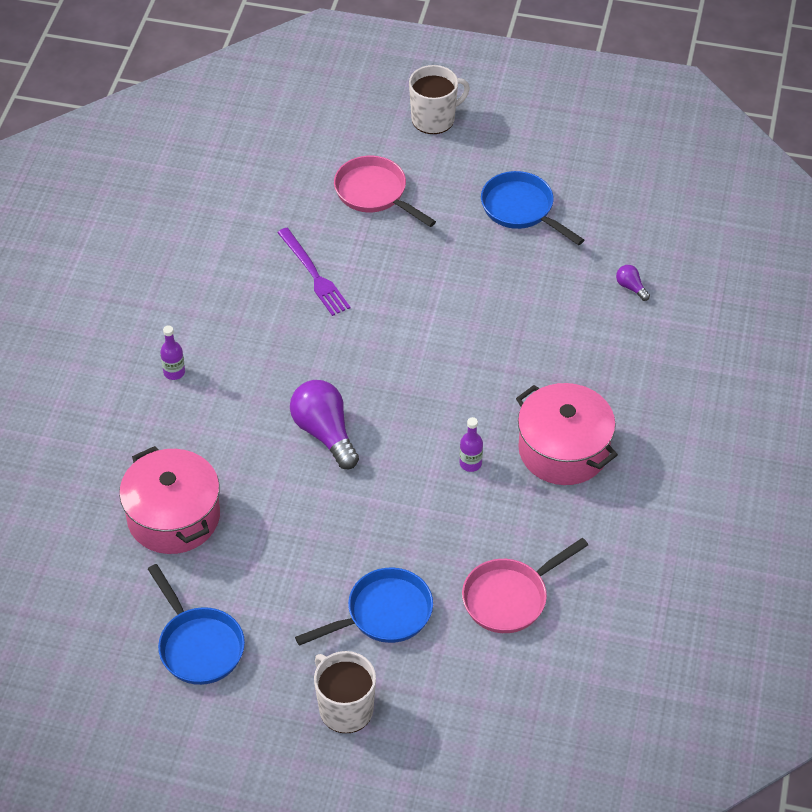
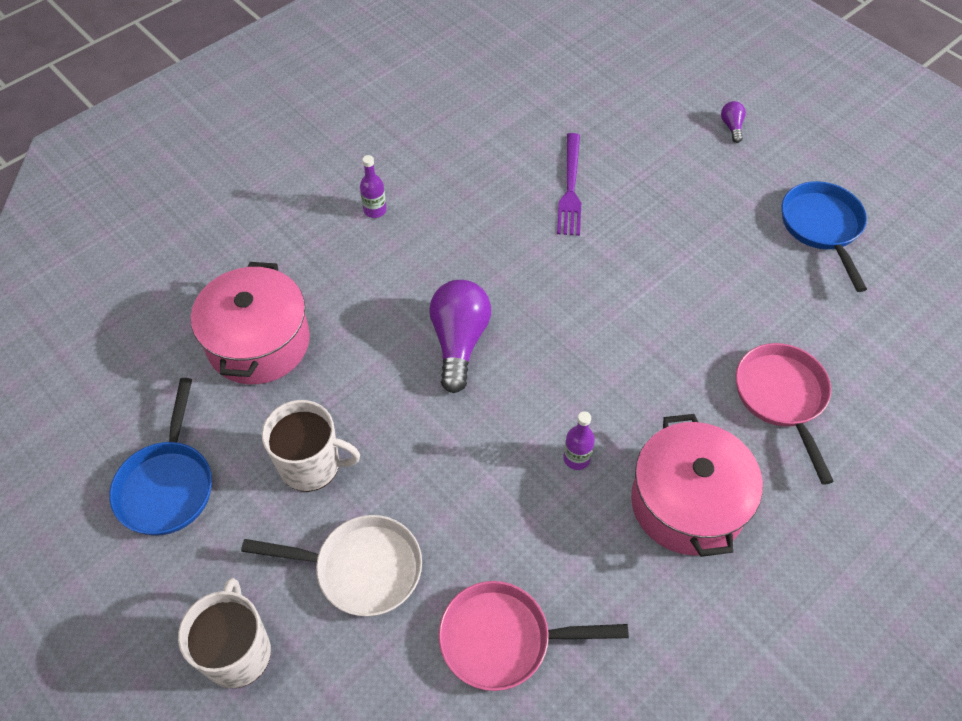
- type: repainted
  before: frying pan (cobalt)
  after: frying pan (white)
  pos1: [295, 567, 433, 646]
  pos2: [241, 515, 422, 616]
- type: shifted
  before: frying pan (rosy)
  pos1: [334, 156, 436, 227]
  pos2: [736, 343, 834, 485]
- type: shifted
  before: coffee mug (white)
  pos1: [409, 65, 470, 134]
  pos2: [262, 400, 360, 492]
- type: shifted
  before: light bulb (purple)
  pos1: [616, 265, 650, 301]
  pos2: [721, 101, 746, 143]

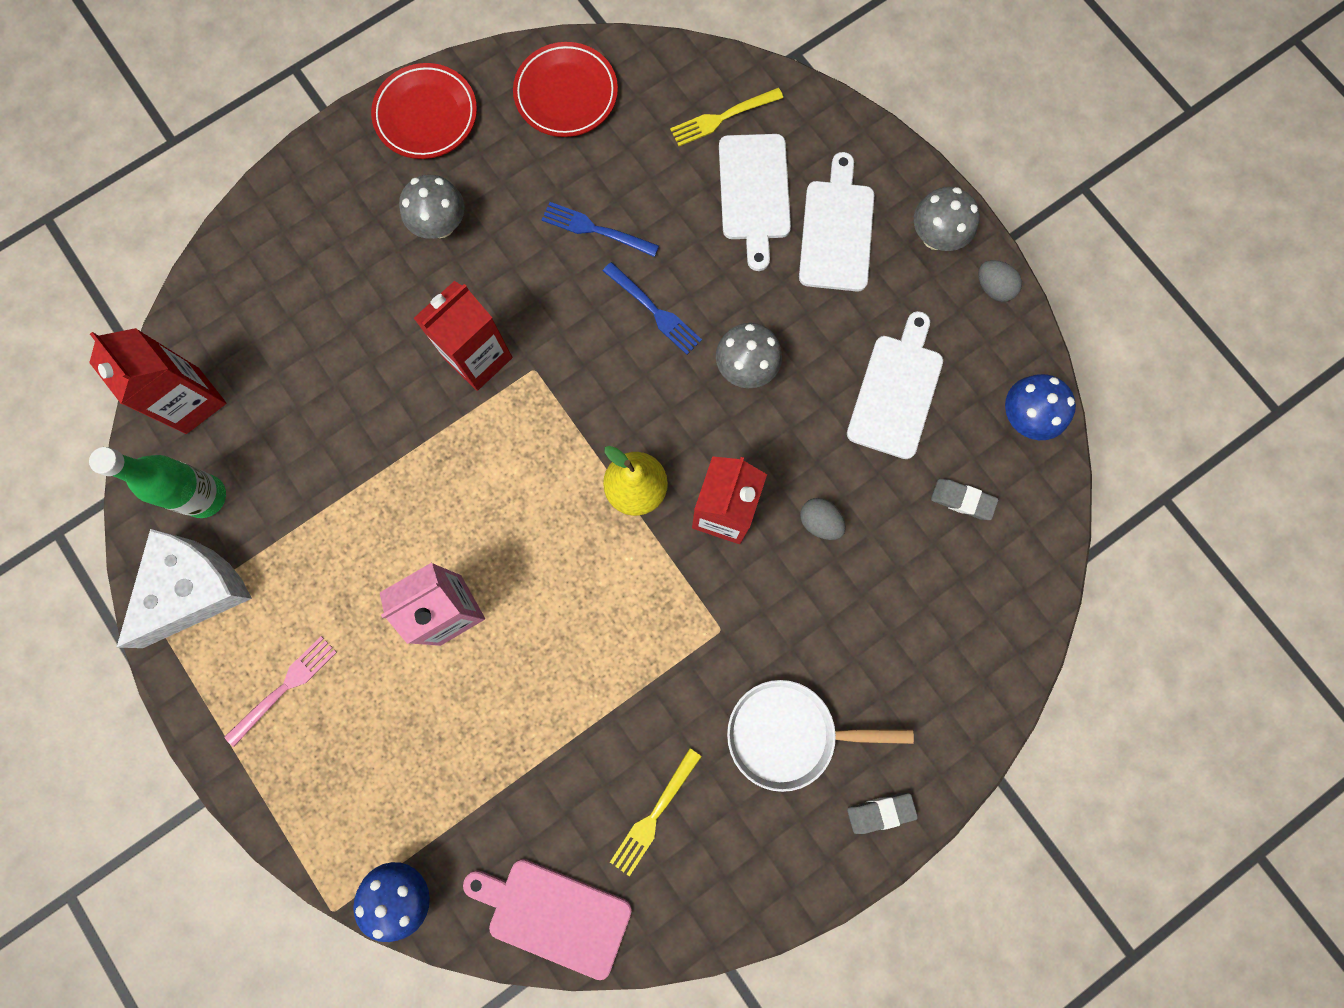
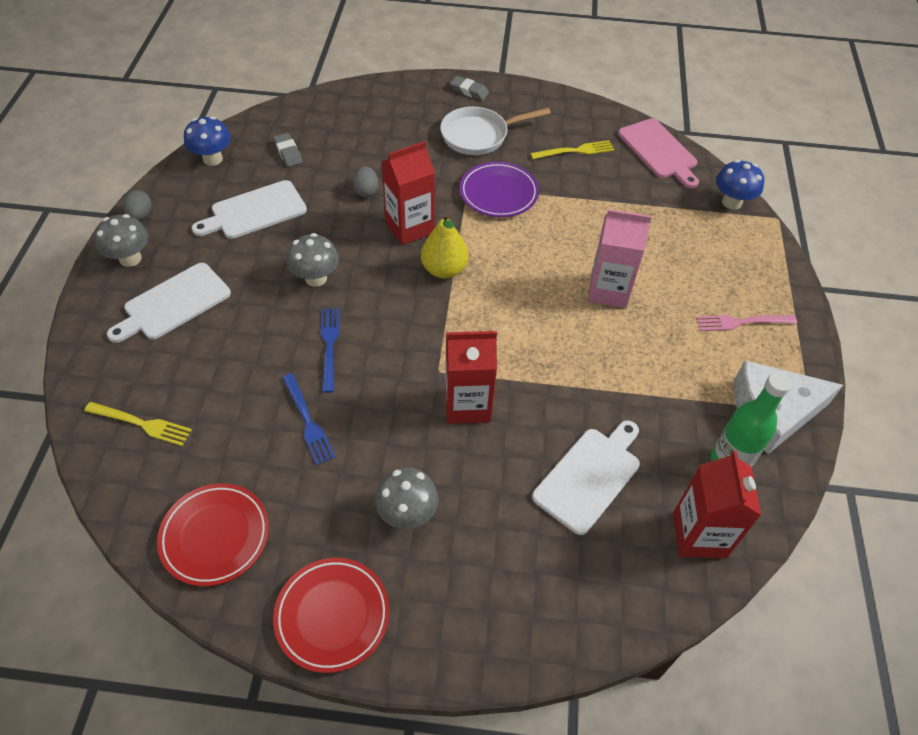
- type: shifted
  before: chopping board (white)
  pos1: [719, 134, 791, 271]
  pos2: [532, 420, 640, 535]
- type: rotated
  before: frying pan (white)
  pos1: [727, 680, 914, 792]
  pos2: [440, 107, 551, 155]
  turn: 120
- type: new
  after: flat dish (purple)
  pos2: [460, 162, 539, 217]

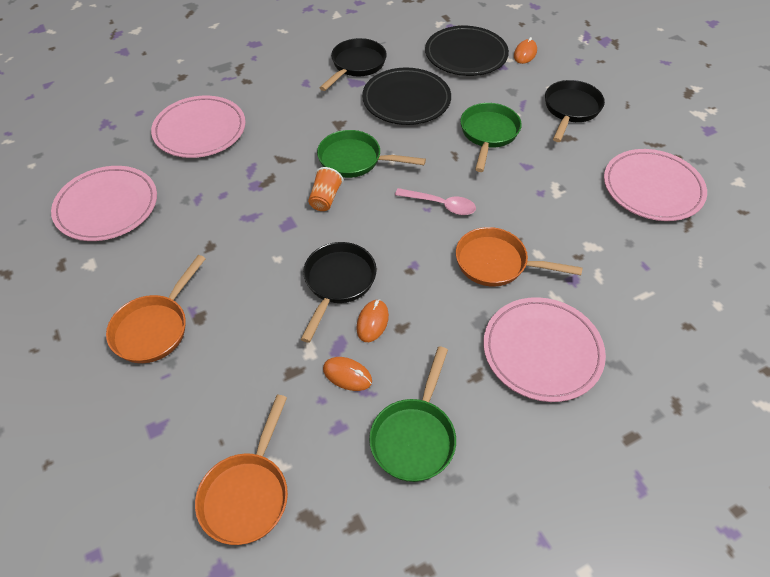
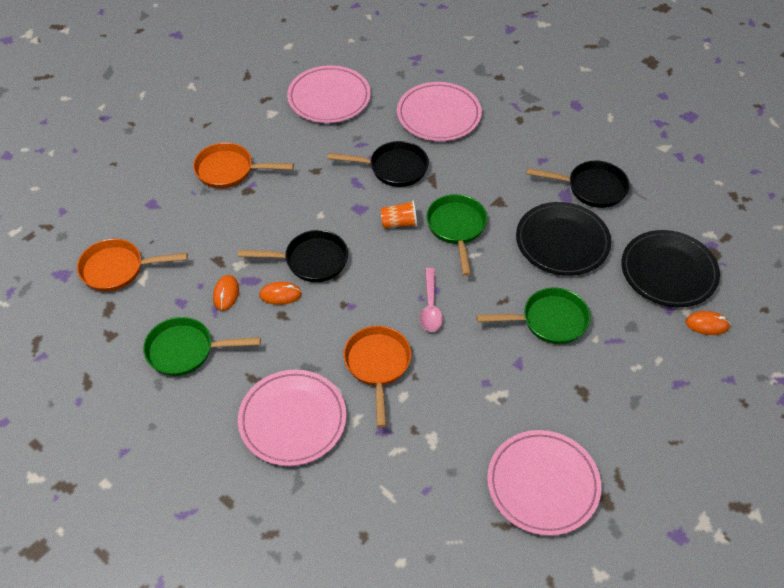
- type: shifted
  before: frying pan (ebony)
  pos1: [545, 80, 605, 142]
  pos2: [328, 141, 429, 187]

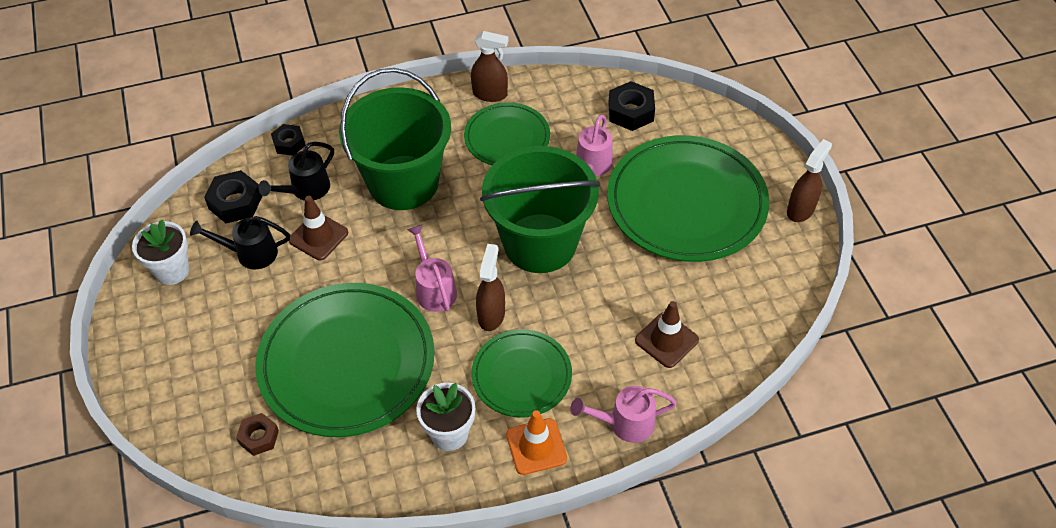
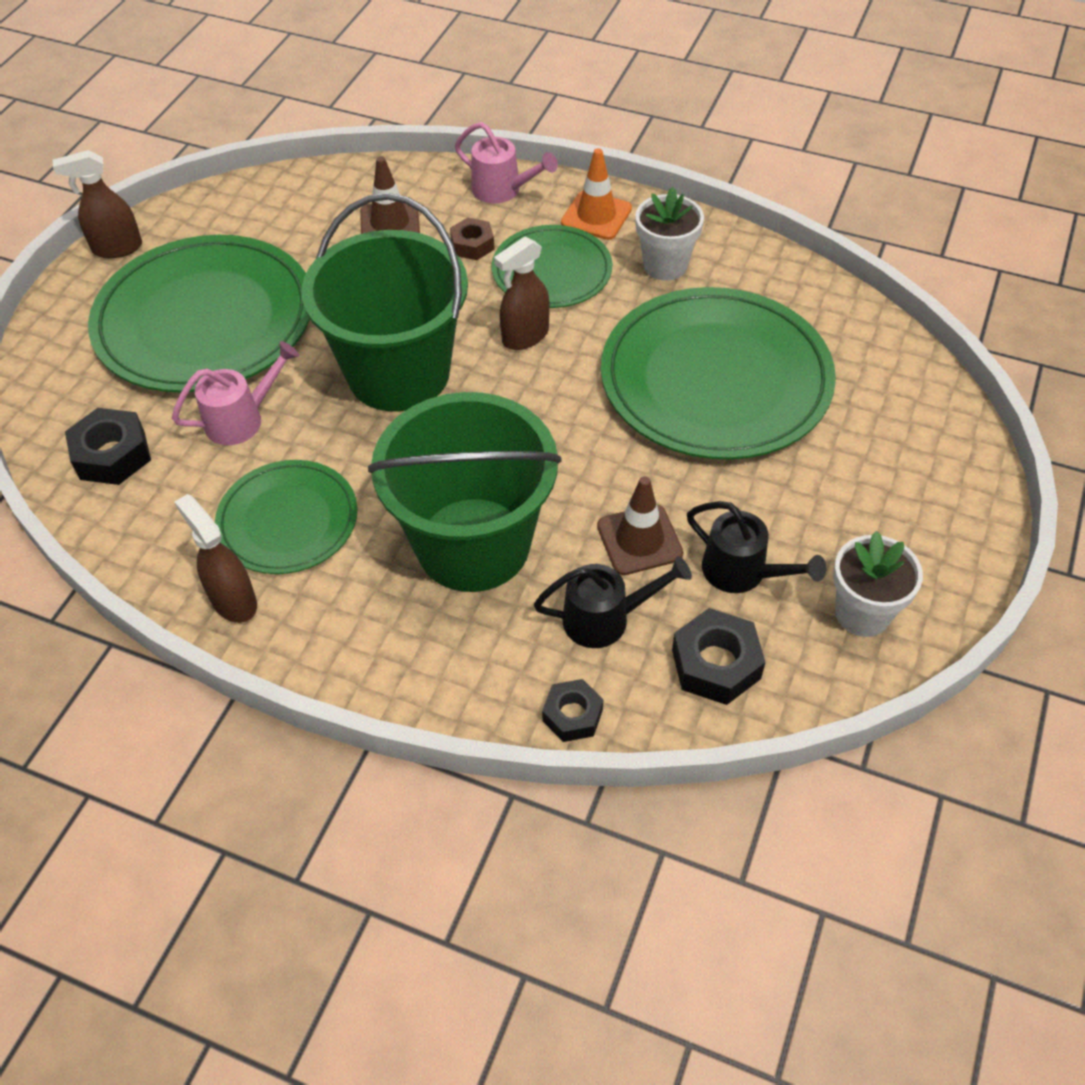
- type: shifted
  before: nut (dark brown)
  pos1: [236, 413, 279, 456]
  pos2: [450, 218, 495, 260]
- type: gone
  before: watering can (rosy)
  pos1: [407, 225, 457, 312]

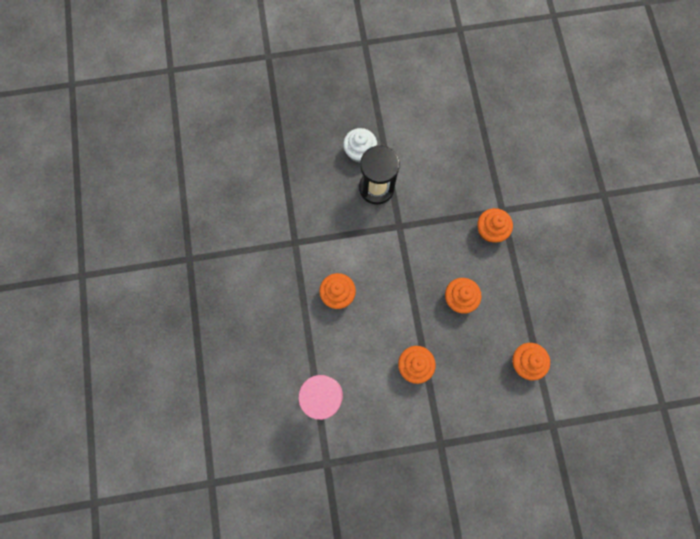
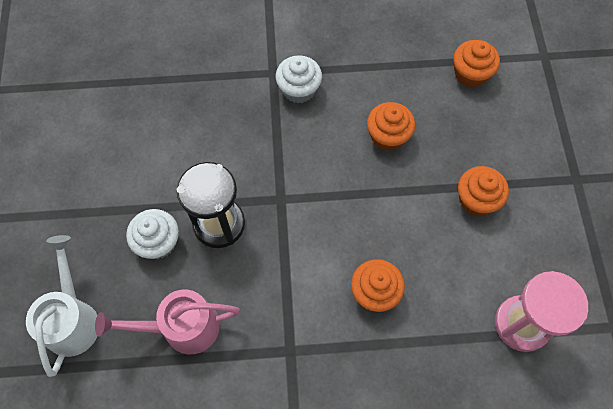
- type: repainted
  before: muffin (orange)
  after: muffin (white)
  pos1: [477, 208, 513, 243]
  pos2: [275, 55, 322, 103]
- type: new
  after: watering can (white)
  pos2: [26, 235, 97, 377]
- type: new
  after: watering can (rosy)
  pos2: [95, 289, 240, 354]

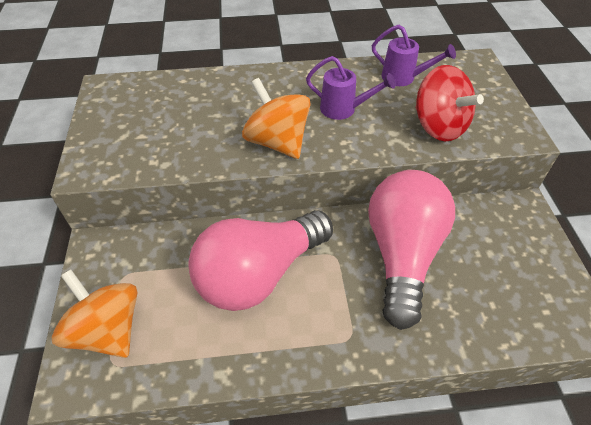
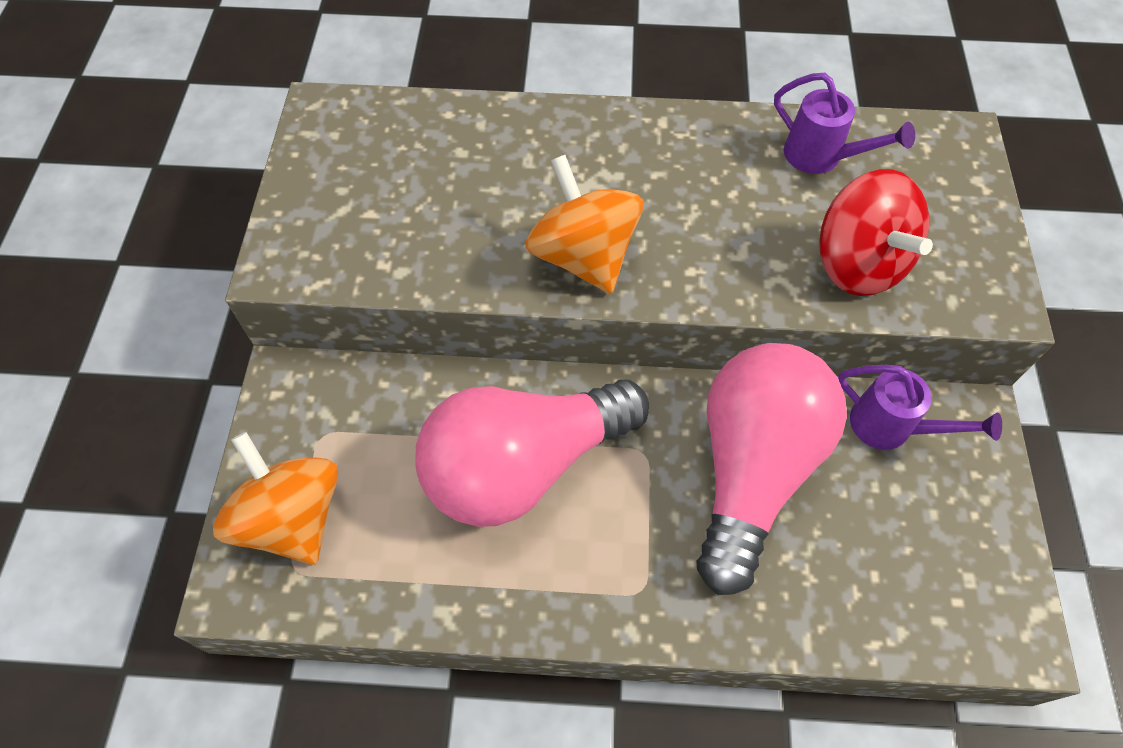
- type: shifted
  before: watering can (purple)
  pos1: [306, 56, 396, 120]
  pos2: [838, 365, 1002, 450]

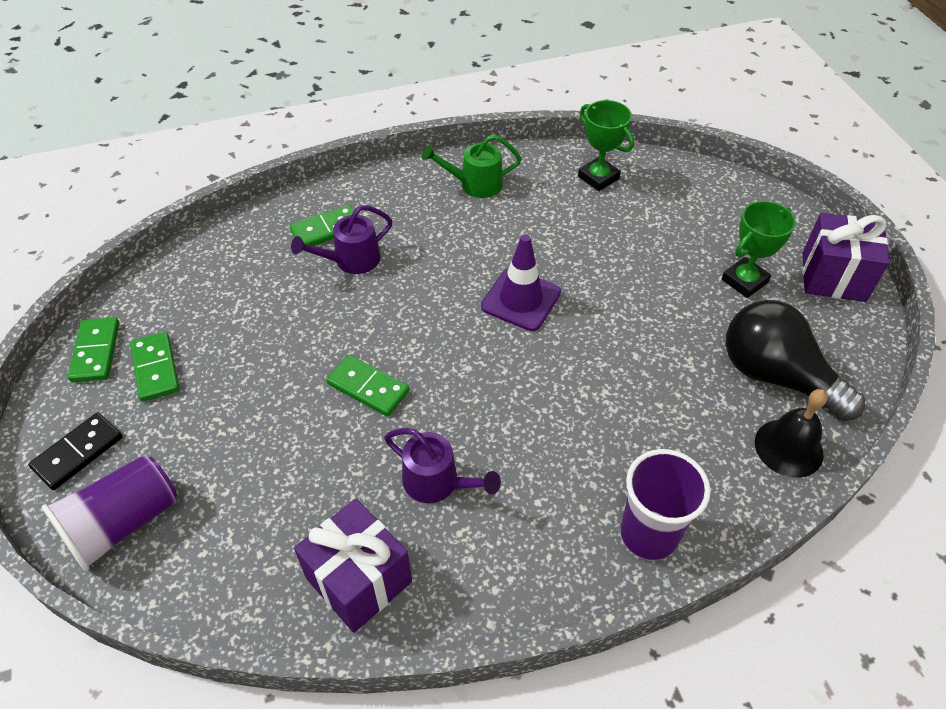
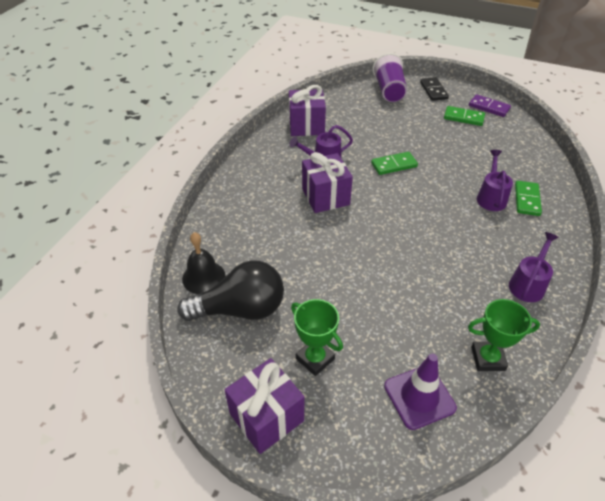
- type: repainted
  before: domino tile (green)
  after: domino tile (purple)
  pos1: [68, 317, 119, 382]
  pos2: [469, 94, 511, 117]
- type: repainted
  before: watering can (green)
  after: watering can (purple)
  pos1: [422, 134, 521, 198]
  pos2: [509, 232, 559, 302]
- type: shifted
  before: road cone (purple)
  pos1: [481, 234, 561, 331]
  pos2: [384, 354, 457, 430]
- type: gone
  before: cup (purple)
  pos1: [620, 449, 711, 561]
- type: rotated
  before: award cup (green)
  pos1: [722, 201, 796, 298]
  pos2: [291, 299, 343, 376]
  turn: -45
- type: new
  after: wrapped gift (purple)
  pos2: [302, 152, 353, 213]

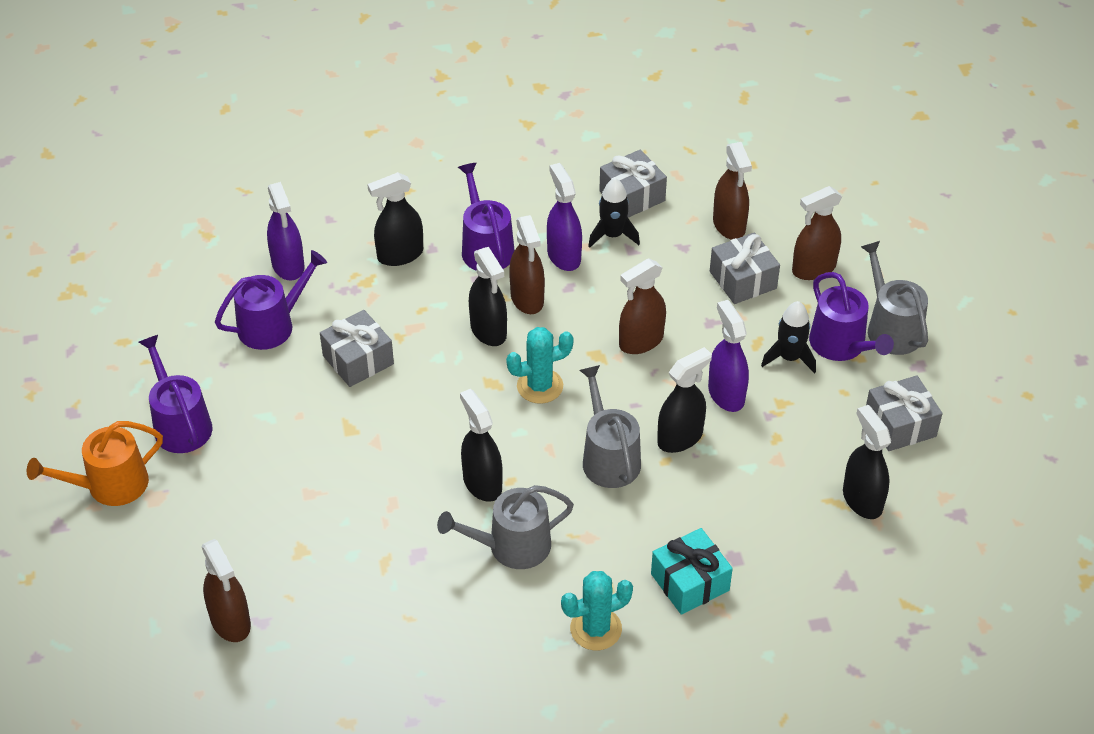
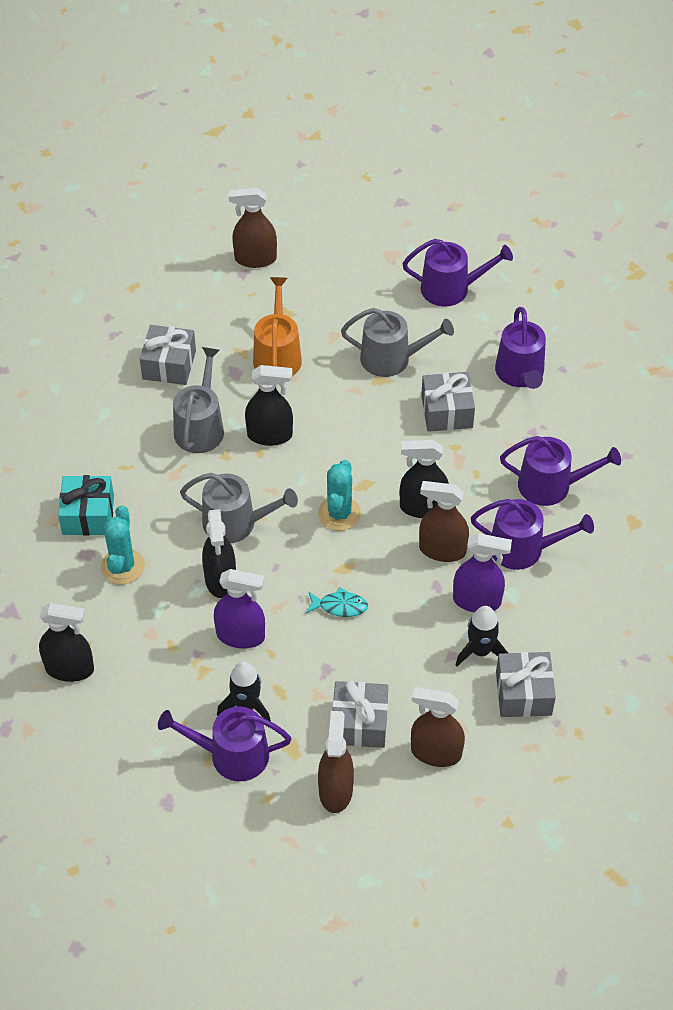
- type: shifted
  before: watering can (orange)
  pos1: [27, 421, 163, 506]
  pos2: [253, 277, 302, 376]
- type: gone
  before: spray cleaner (purple)
  pos1: [267, 182, 305, 280]
- type: swapped
  before: spray cleaner (ebony)
  after: watering can (purple)
  pos1: [367, 172, 423, 266]
  pos2: [500, 436, 621, 506]
- type: shifted
  before: cactus (turquoise)
  pos1: [561, 571, 633, 650]
  pos2: [101, 506, 145, 584]
- type: swapped
  before: spray cleaner (dark brown)
  after: toy fish (turquoise)
  pos1: [619, 258, 666, 354]
  pos2: [306, 587, 368, 617]
- type: shifted
  before: watering can (ash-grey)
  pos1: [861, 241, 928, 355]
  pos2: [341, 308, 454, 377]
- type: shifted
  before: wrapped gift (ash-grey)
  pos1: [866, 375, 943, 451]
  pos2: [140, 325, 196, 385]

